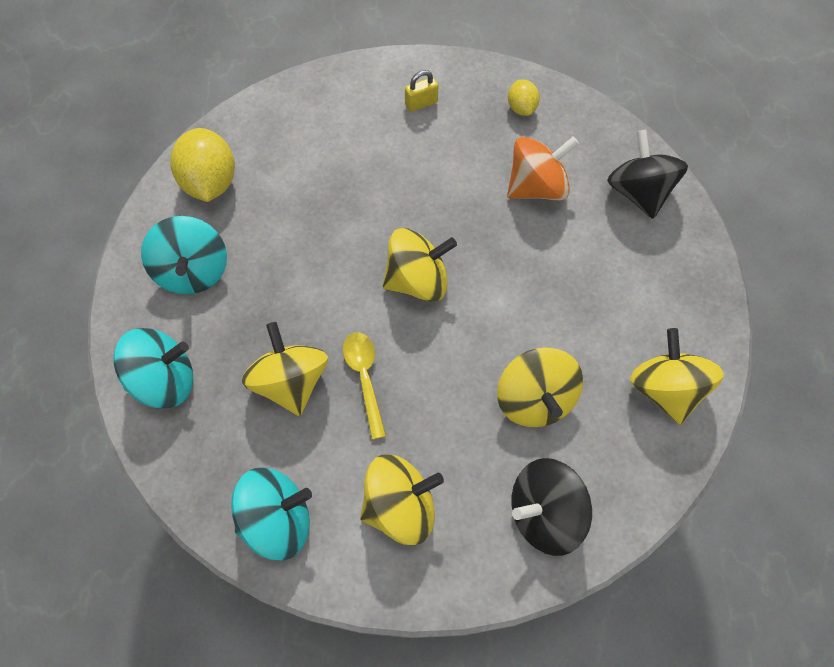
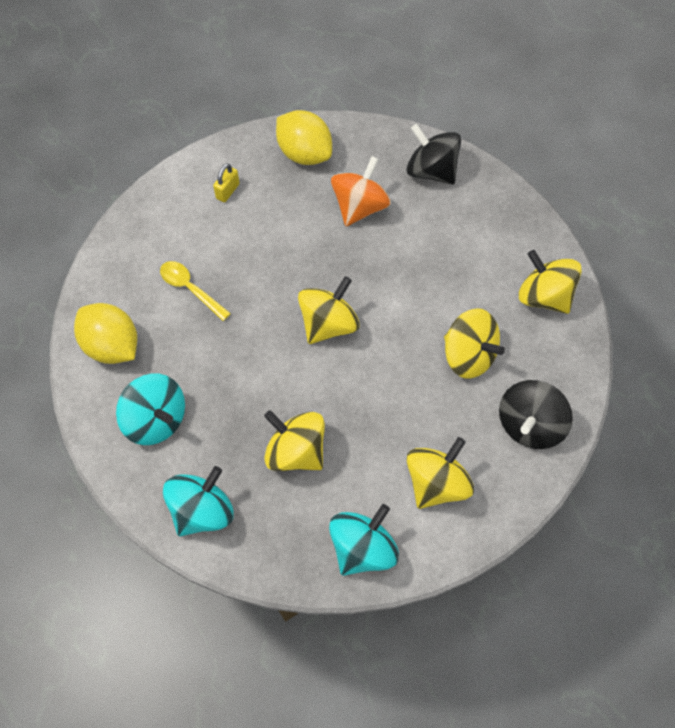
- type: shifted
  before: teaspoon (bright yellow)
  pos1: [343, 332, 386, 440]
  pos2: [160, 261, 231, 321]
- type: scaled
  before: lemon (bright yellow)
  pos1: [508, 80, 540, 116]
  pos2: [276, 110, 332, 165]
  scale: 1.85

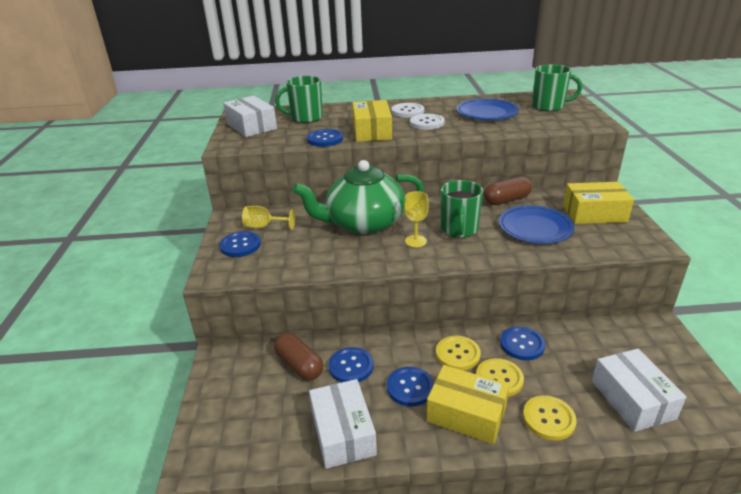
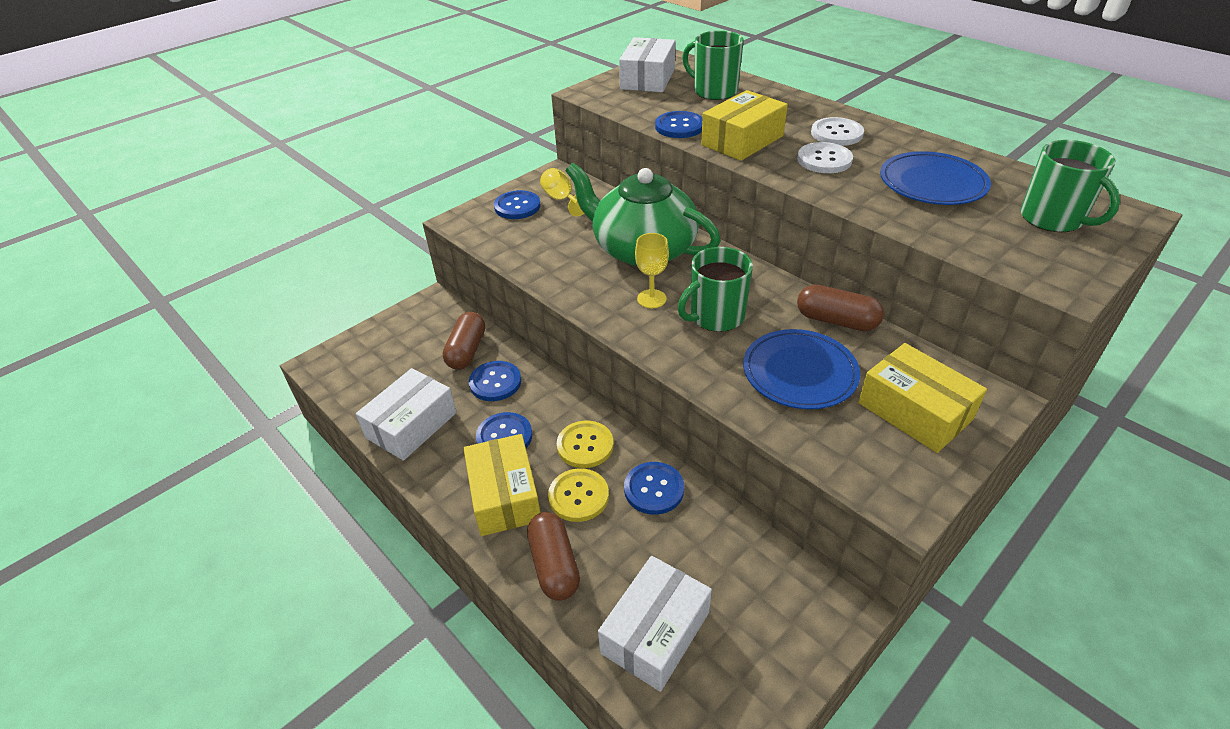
- type: swapped
  before: shirt button (bright yellow)
  after: pill (dark brown)
  pos1: [523, 395, 577, 440]
  pos2: [527, 512, 580, 601]

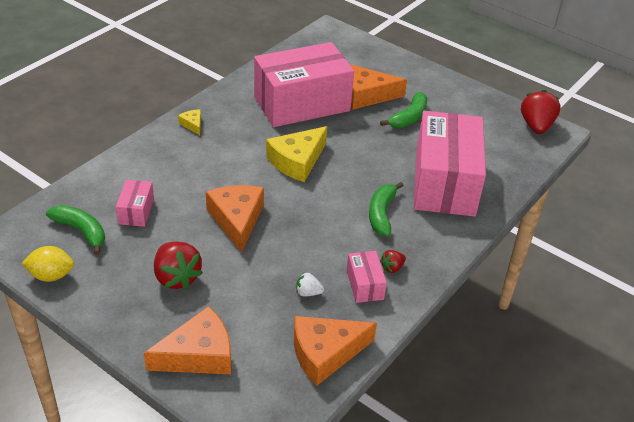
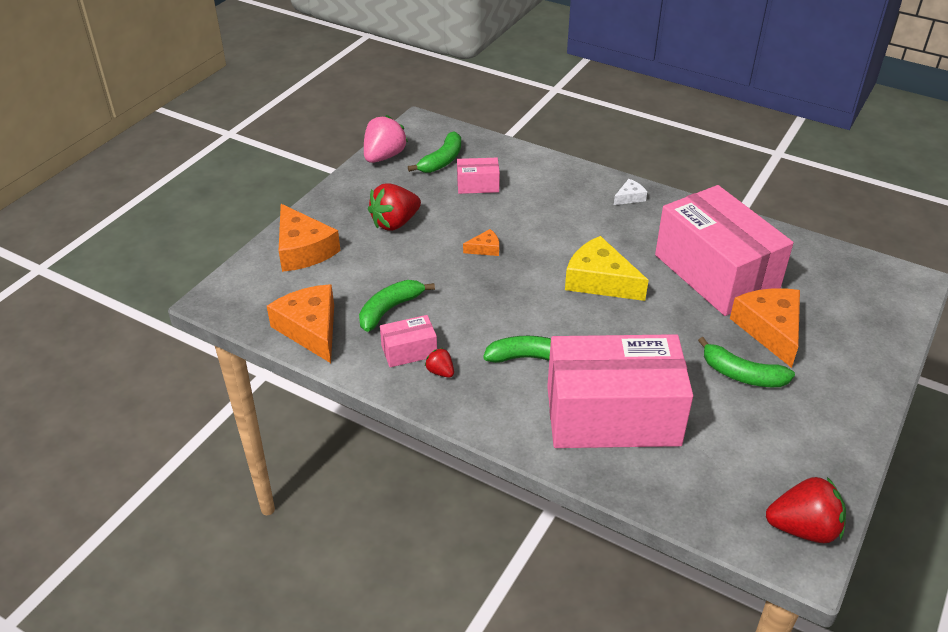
- type: swapped
  before: lemon (bright yellow)
  after: toy strawberry (rosy)
  pos1: [22, 246, 74, 282]
  pos2: [364, 115, 408, 163]
- type: repainted
  before: cheese (bright yellow)
  after: cheese (white)
  pos1: [178, 109, 201, 135]
  pos2: [614, 179, 647, 205]
- type: scaled
  before: cheese (orange)
  pos1: [206, 185, 264, 253]
  pos2: [463, 229, 499, 256]
  scale: 0.47
- type: swapped
  before: toy strawberry (white)
  after: banana fruit (green)
  pos1: [296, 273, 324, 296]
  pos2: [359, 280, 435, 332]

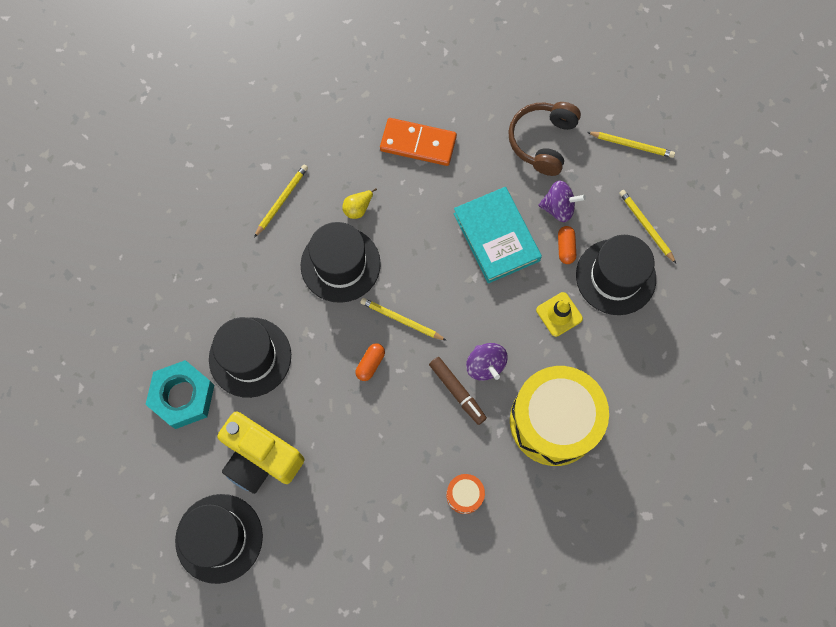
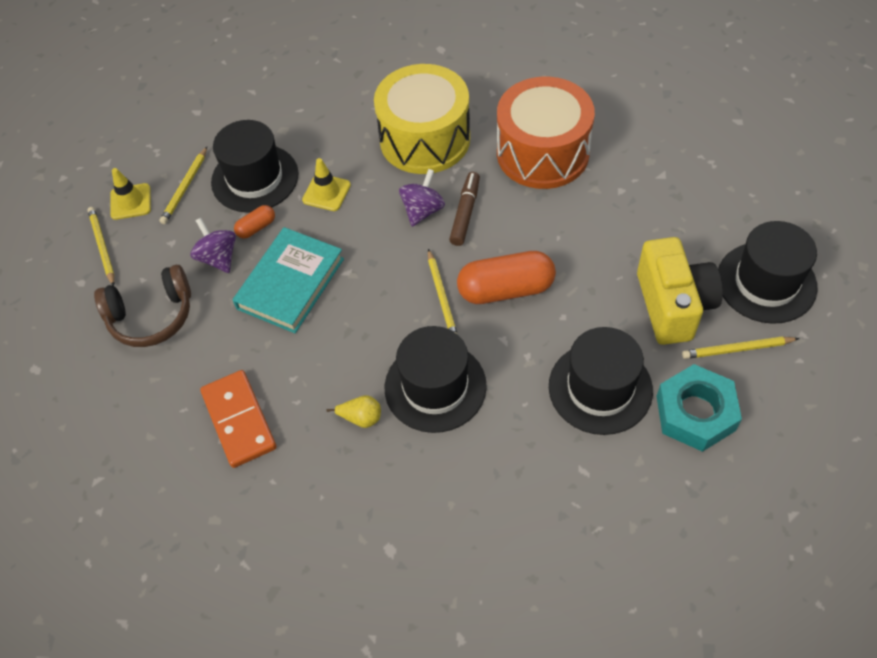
- type: shifted
  before: lead pencil (bright yellow)
  pos1: [254, 165, 308, 238]
  pos2: [682, 336, 799, 359]
- type: scaled
  before: pill (orange)
  pos1: [355, 343, 385, 381]
  pos2: [457, 251, 556, 304]
  scale: 2.05
- type: scaled
  before: snare drum (orange)
  pos1: [446, 474, 485, 514]
  pos2: [497, 77, 595, 189]
  scale: 2.45
- type: new
  after: road cone (bright yellow)
  pos2: [110, 168, 151, 220]

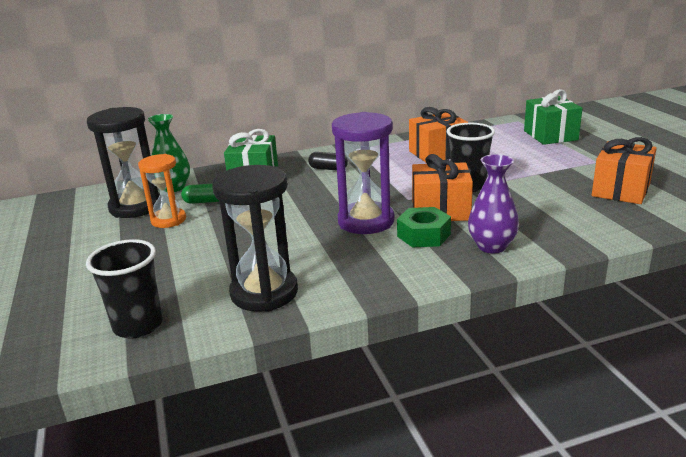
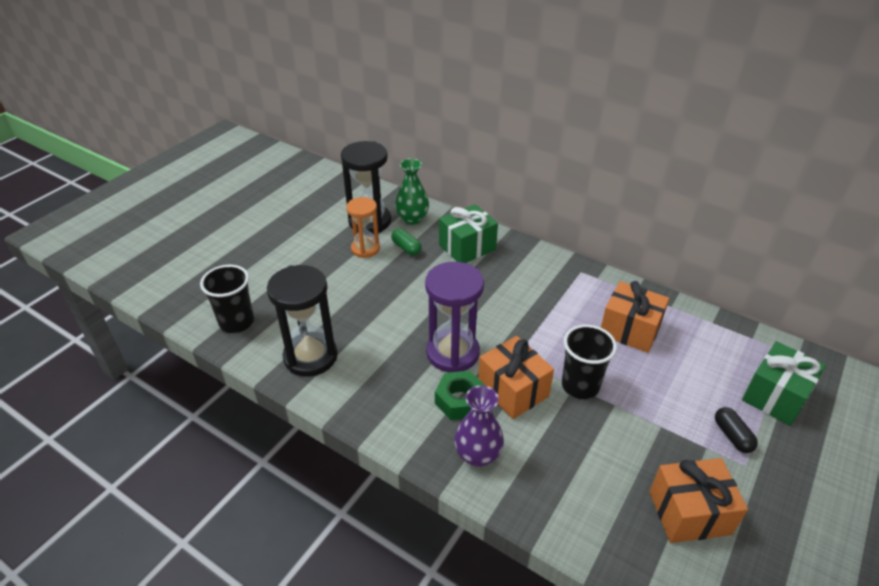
- type: shifted
  before: pill (ebony)
  pos1: [308, 152, 348, 170]
  pos2: [715, 407, 758, 453]

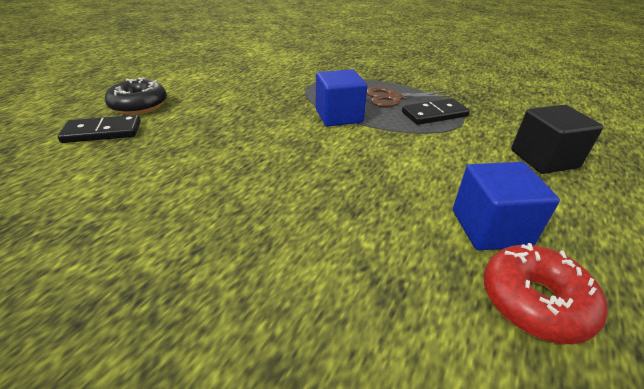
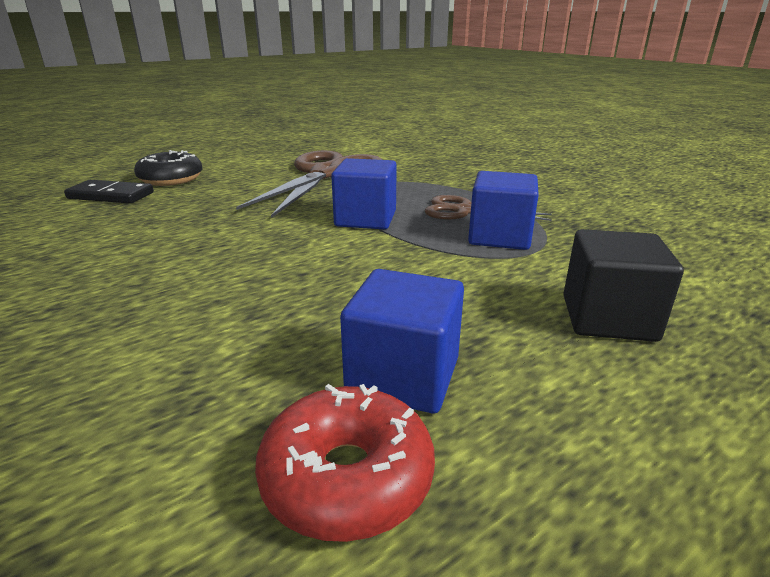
- type: swapped
  before: domino tile (ebony)
  after: block (cobalt)
  pos1: [402, 98, 470, 125]
  pos2: [468, 171, 539, 250]
- type: new
  after: scissors (dark brown)
  pos2: [236, 150, 383, 218]

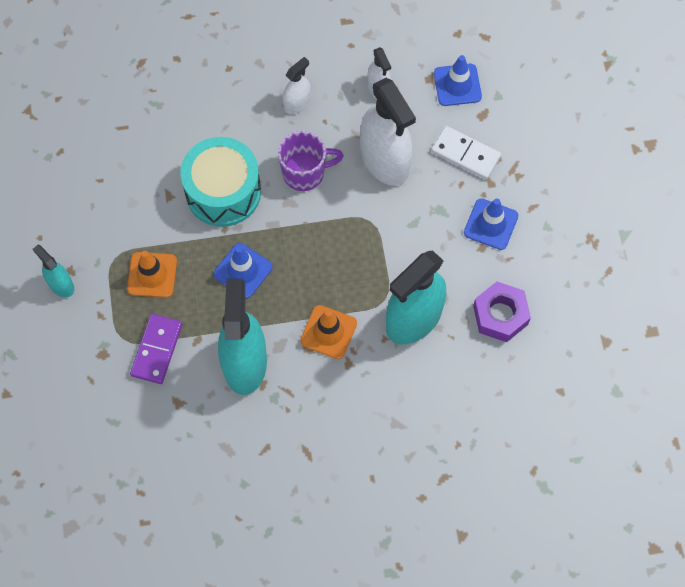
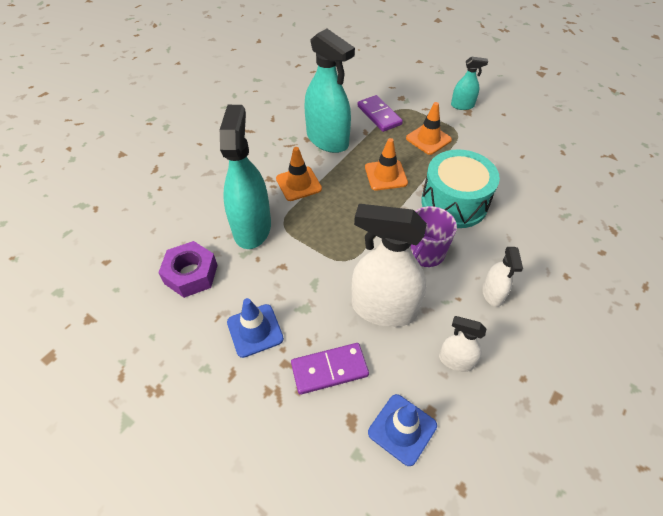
- type: repainted
  before: road cone (cobalt)
  after: road cone (orange)
  pos1: [213, 243, 272, 298]
  pos2: [365, 138, 408, 190]
- type: repainted
  before: domino tile (white)
  after: domino tile (purple)
  pos1: [431, 126, 501, 180]
  pos2: [291, 343, 369, 395]

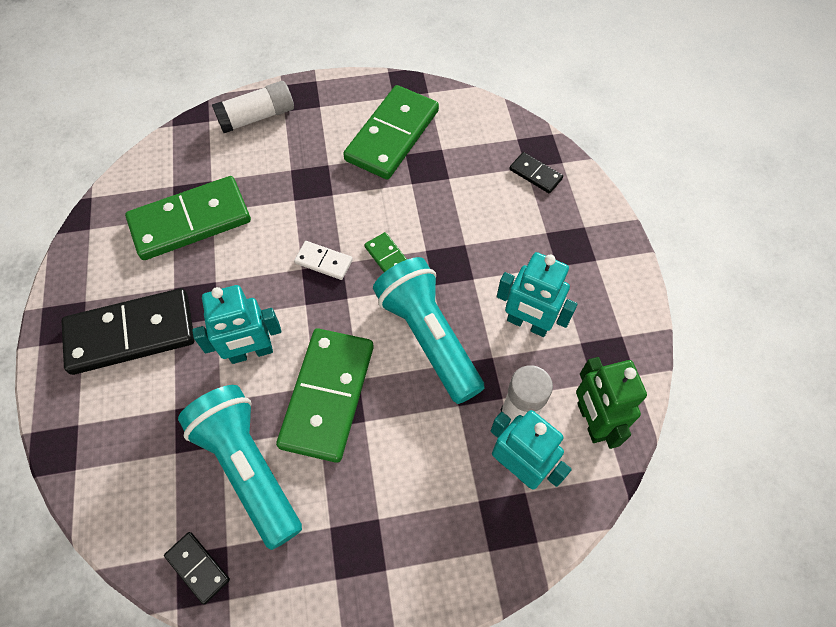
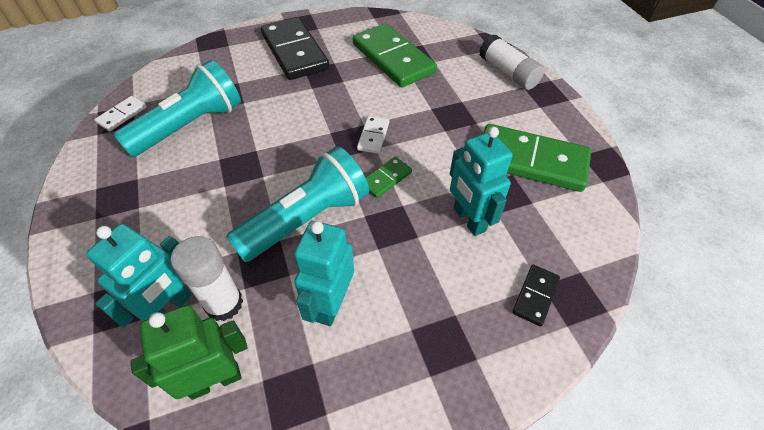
- type: repainted
  before: domino tile (ebony)
  after: domino tile (white)
  pos1: [164, 532, 230, 605]
  pos2: [94, 96, 147, 131]
- type: shifted
  before: robot (turquoise)
  pos1: [192, 285, 281, 364]
  pos2: [450, 127, 513, 236]
- type: gone
  before: domino tile (green)
  pos1: [276, 328, 373, 463]

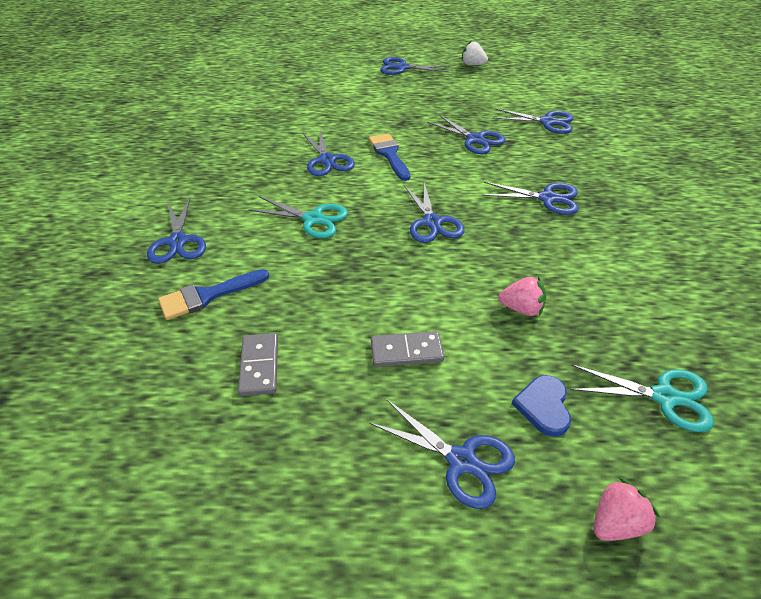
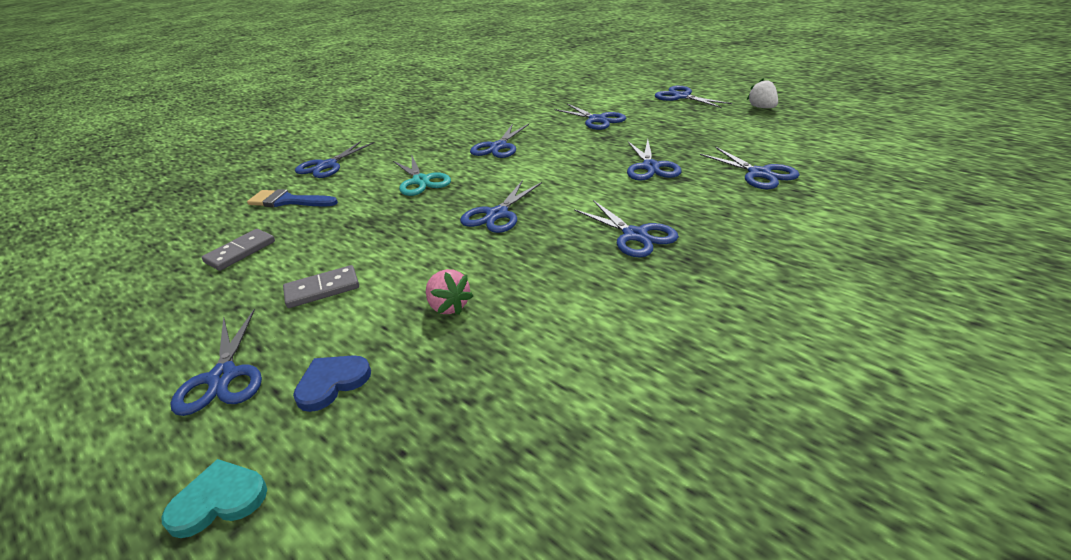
- type: gone
  before: brush (cobalt)
  pos1: [369, 133, 410, 181]
- type: rotated
  before: domino tile (ash-grey)
  pos1: [371, 331, 444, 367]
  pos2: [283, 265, 359, 308]
  turn: -60
- type: gone
  before: scissors (turquoise)
  pos1: [570, 364, 714, 432]
- type: swapped
  before: toy strawberry (rosy)
  after: heart shape (turquoise)
  pos1: [593, 478, 660, 541]
  pos2: [161, 459, 267, 538]
- type: new
  after: scissors (cobalt)
  pos2: [554, 104, 626, 130]

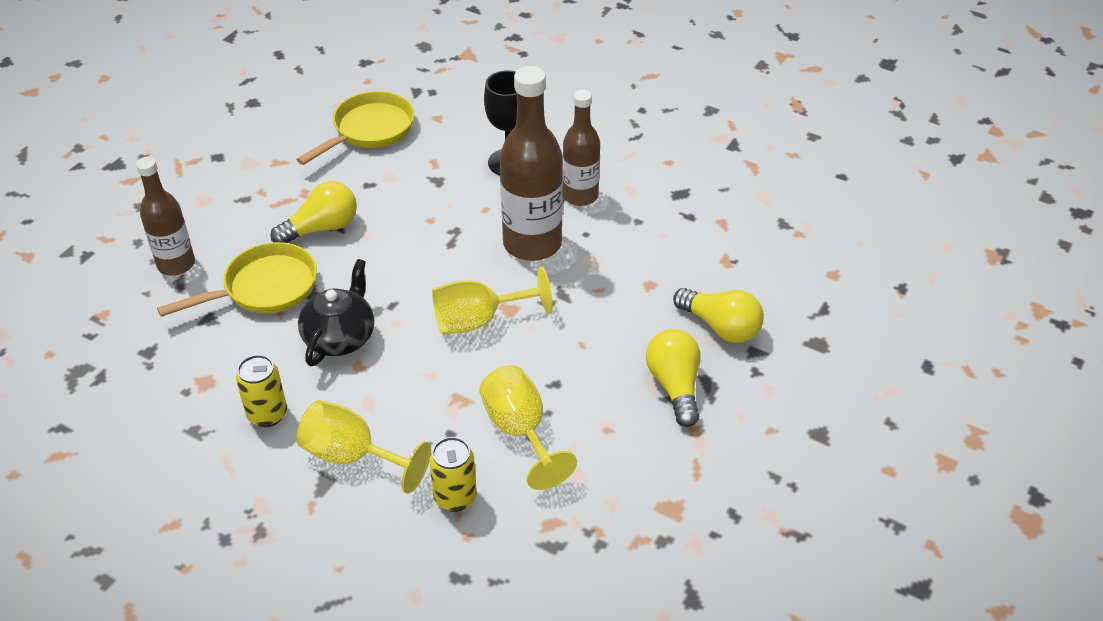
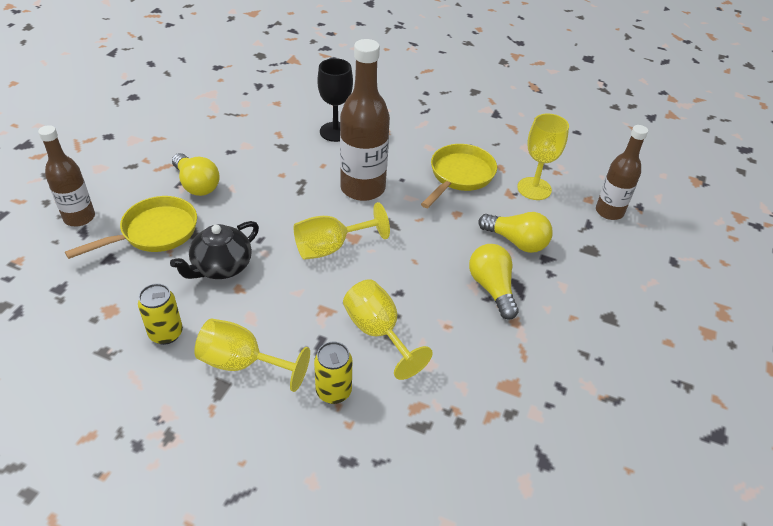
- type: rotated
  before: light bulb (bright yellow)
  pos1: [271, 181, 357, 243]
  pos2: [172, 153, 220, 196]
  turn: 90
- type: shifted
  before: frying pan (bright yellow)
  pos1: [296, 91, 414, 165]
  pos2: [421, 144, 497, 208]
- type: rotated
  before: china teapot (ebony)
  pos1: [298, 259, 374, 366]
  pos2: [170, 221, 259, 279]
  turn: -150
- type: shifted
  before: bottle (dark brown)
  pos1: [563, 90, 600, 206]
  pos2: [596, 125, 648, 220]
- type: new
  after: goblet (bright yellow)
  pos2: [517, 113, 569, 200]

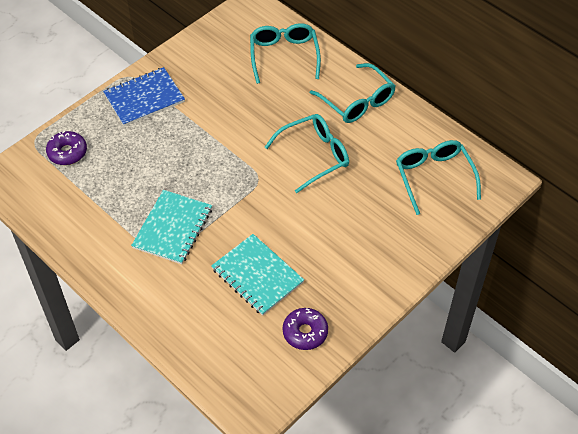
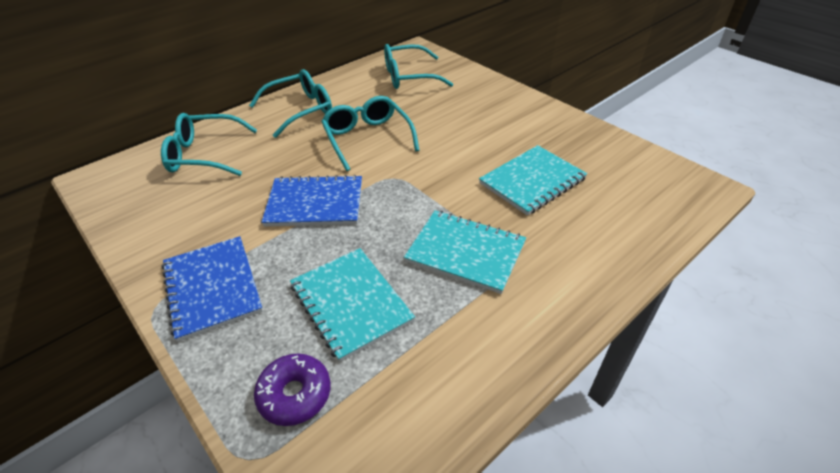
- type: gone
  before: doughnut (purple)
  pos1: [283, 308, 328, 350]
- type: new
  after: exercise book (cobalt)
  pos2: [261, 175, 362, 226]
- type: new
  after: exercise book (turquoise)
  pos2: [290, 248, 415, 362]

